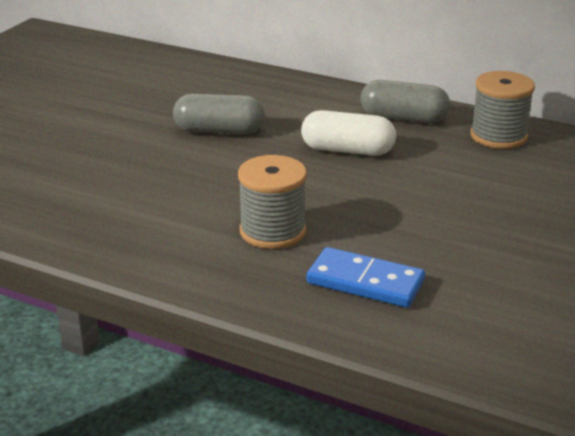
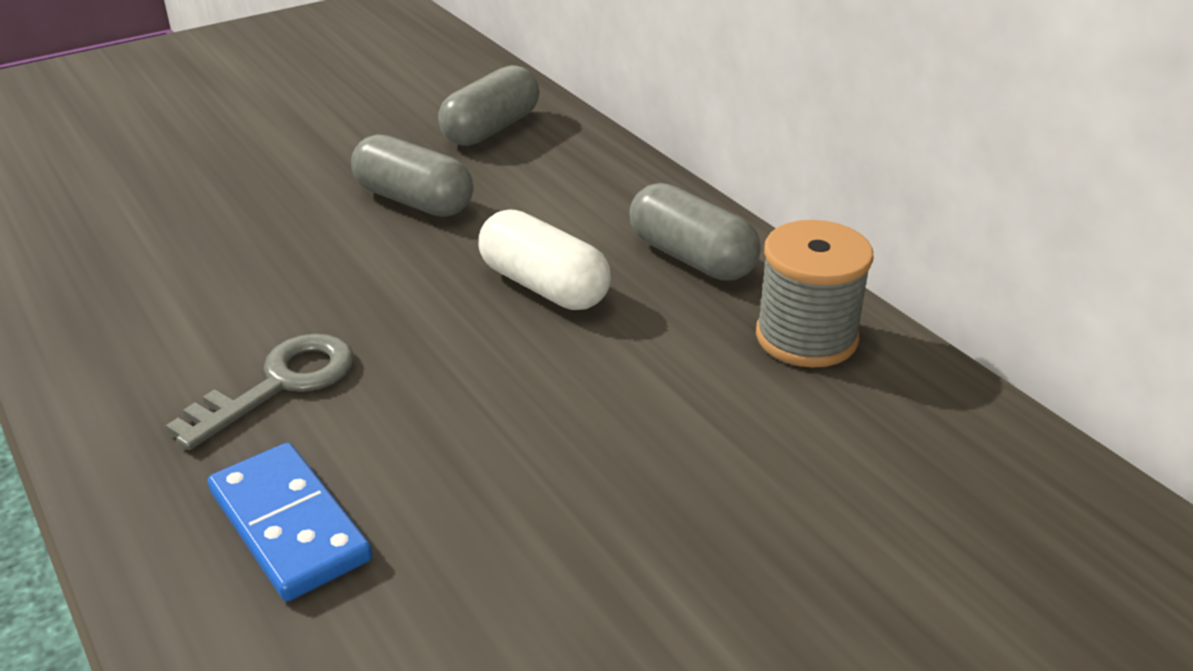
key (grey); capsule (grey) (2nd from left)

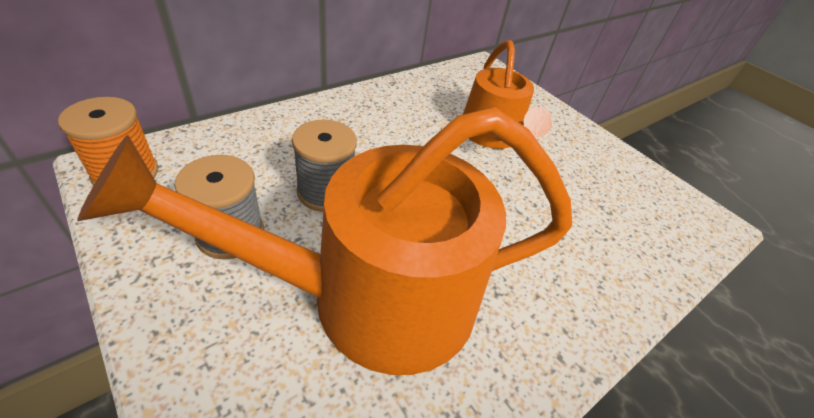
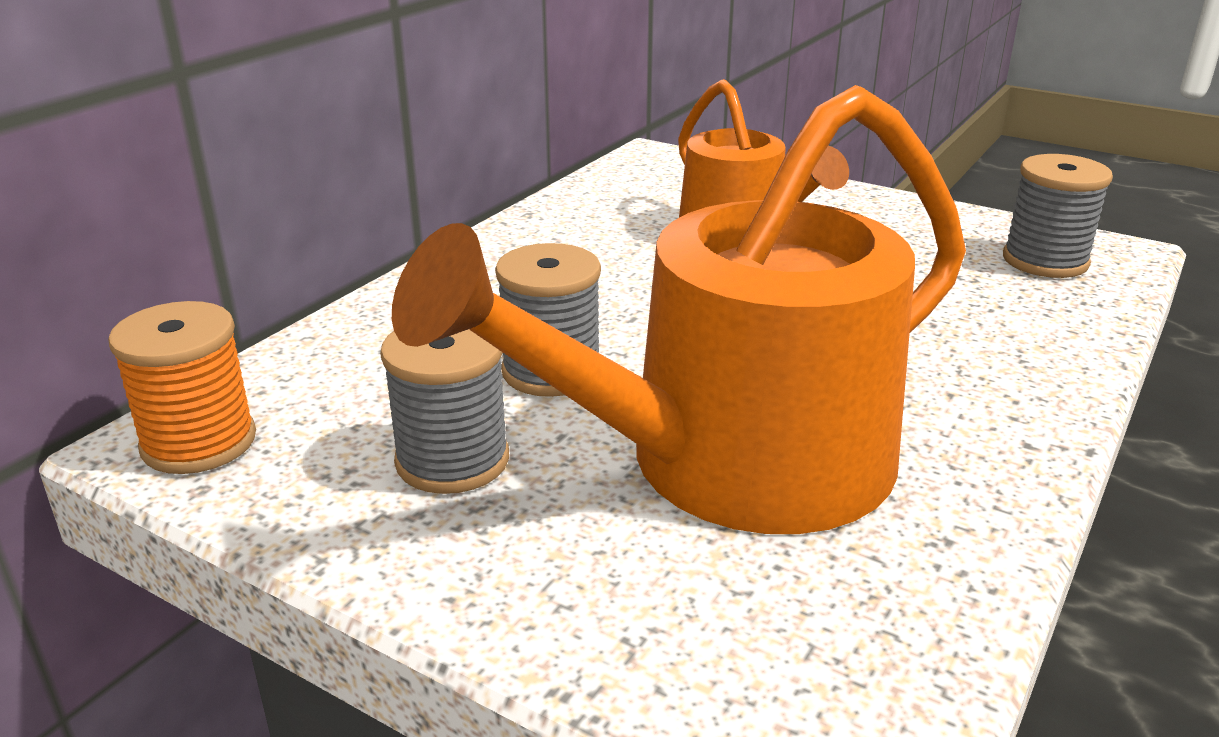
spool (grey) (3rd from left)

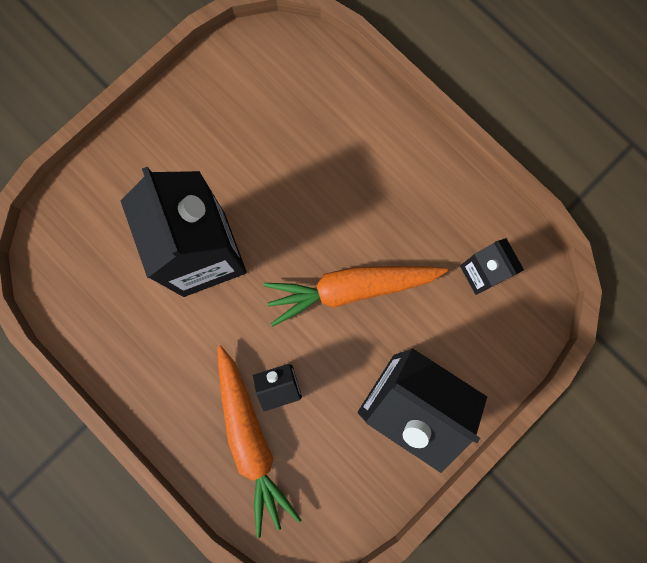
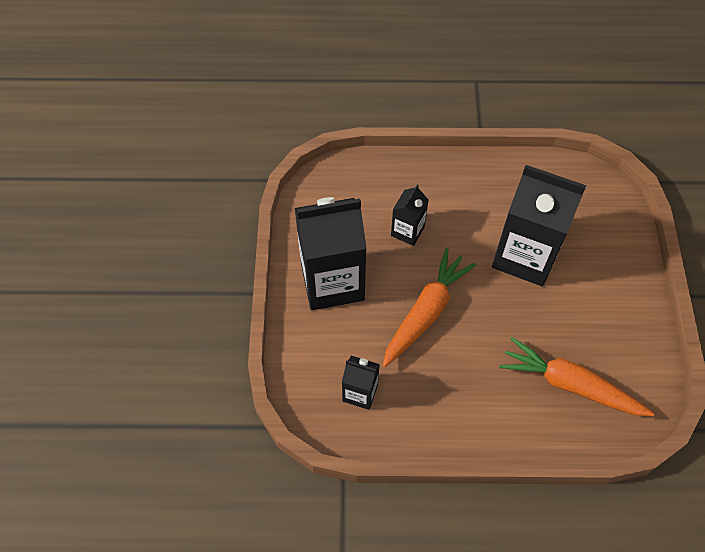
carrot (orange) (2nd from left)

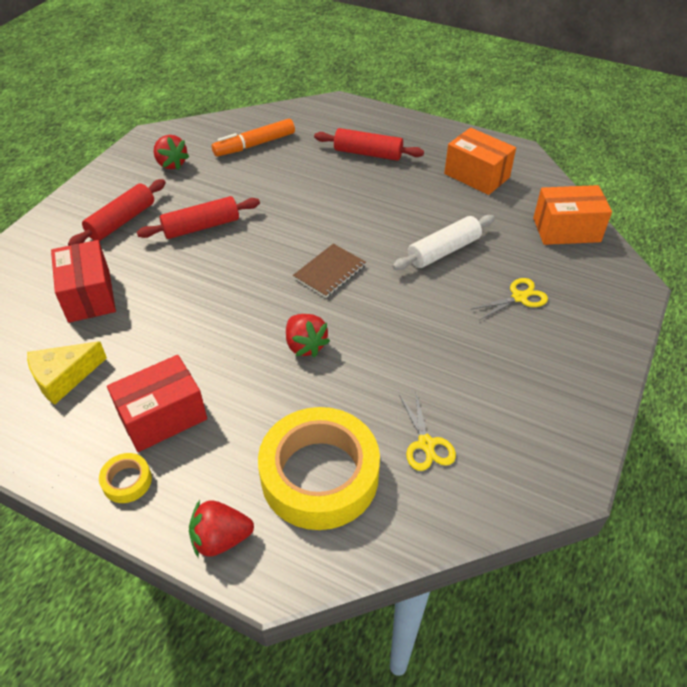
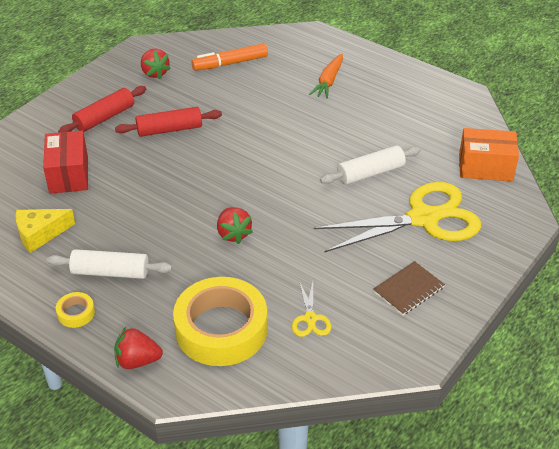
rolling pin (white) (1st from left); carrot (orange); scissors (yellow) (2nd from left); notebook (brown); box (orange) (1st from left in the first image)

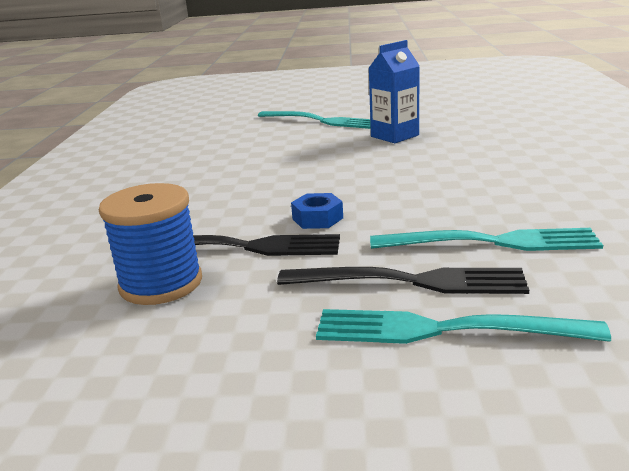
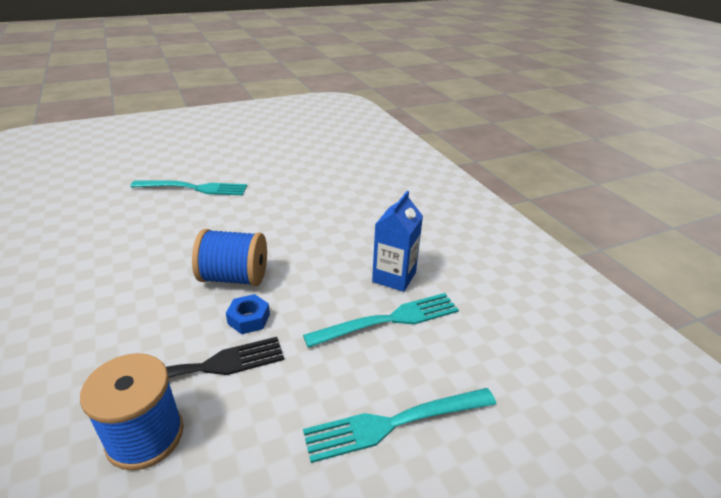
spool (blue) (2nd from left); carton (blue); fork (black) (2nd from left in the first image)

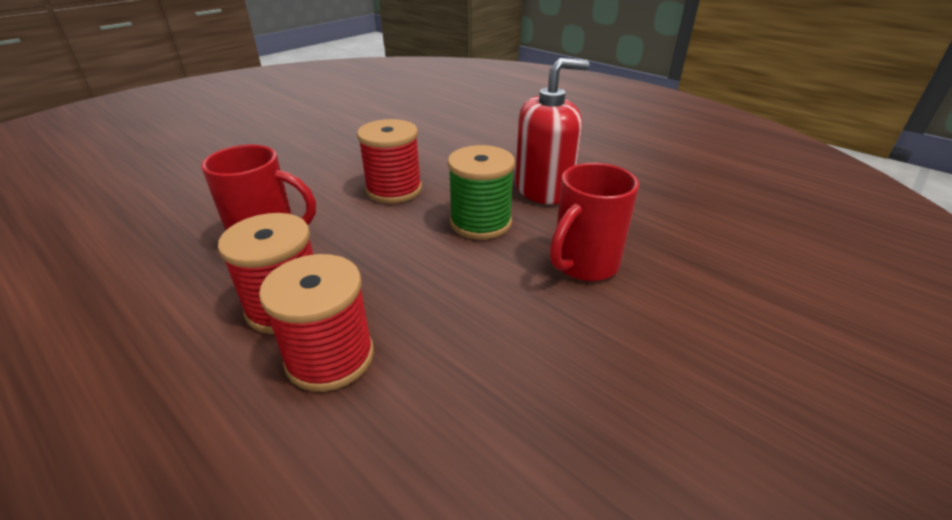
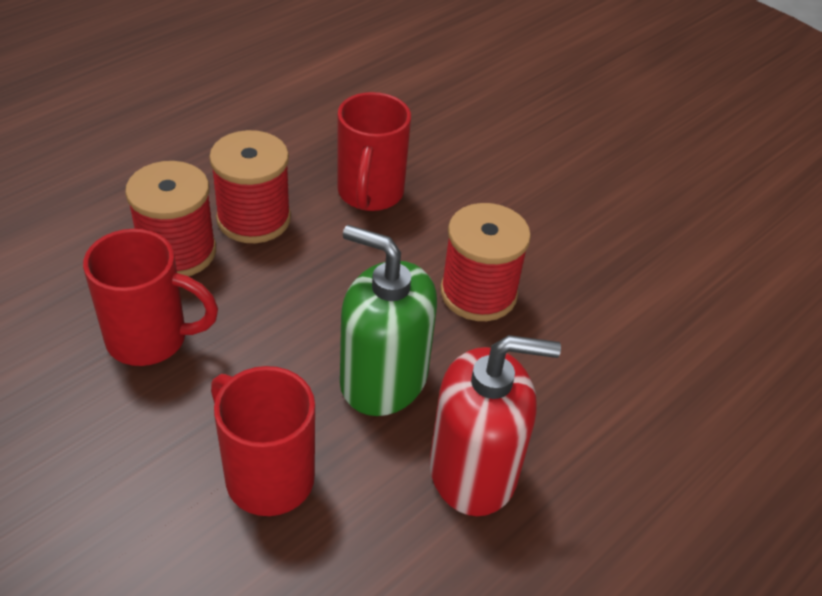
mug (red) (1st from left); soap dispenser (green); soap dispenser (red)

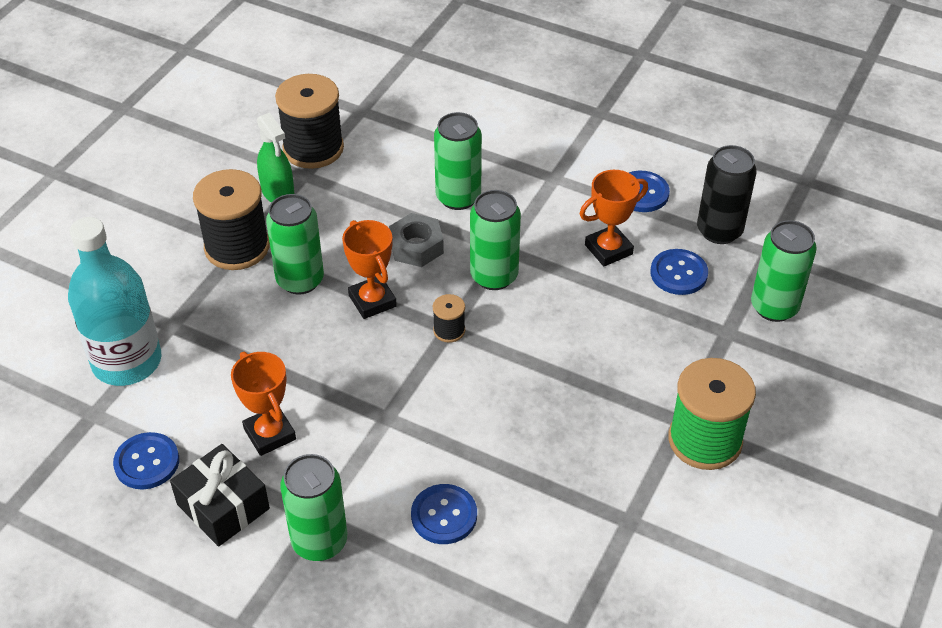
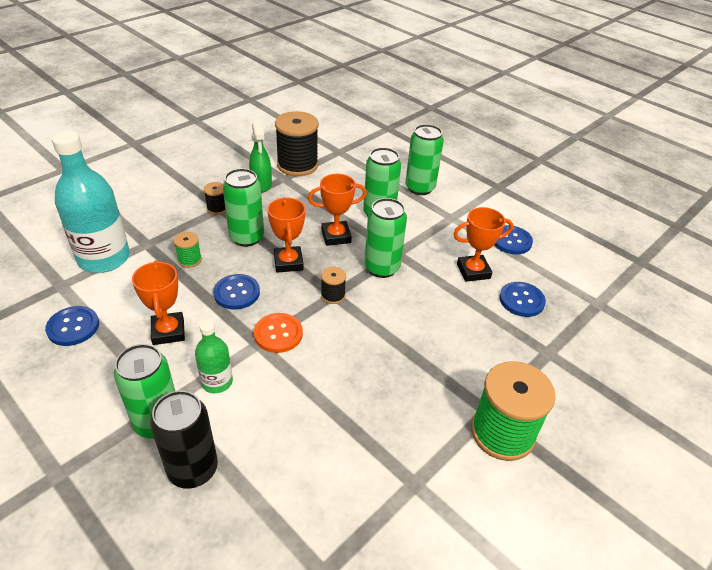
can (black); spool (green) (1st from left); bottle (green); spool (black) (1st from left); button (blue) (2nd from left); button (orange); trophy (orange) (3rd from left); can (green) (5th from left); gift (black)

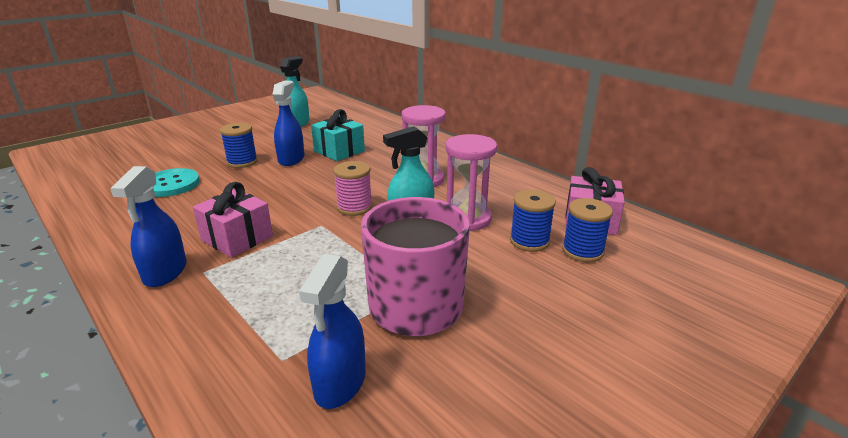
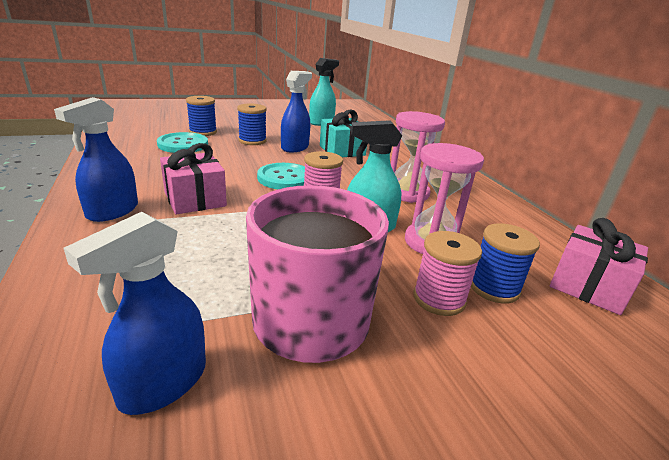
spool (blue) (1st from left); button (turquoise) (2nd from left); spool (pink) (2nd from left)

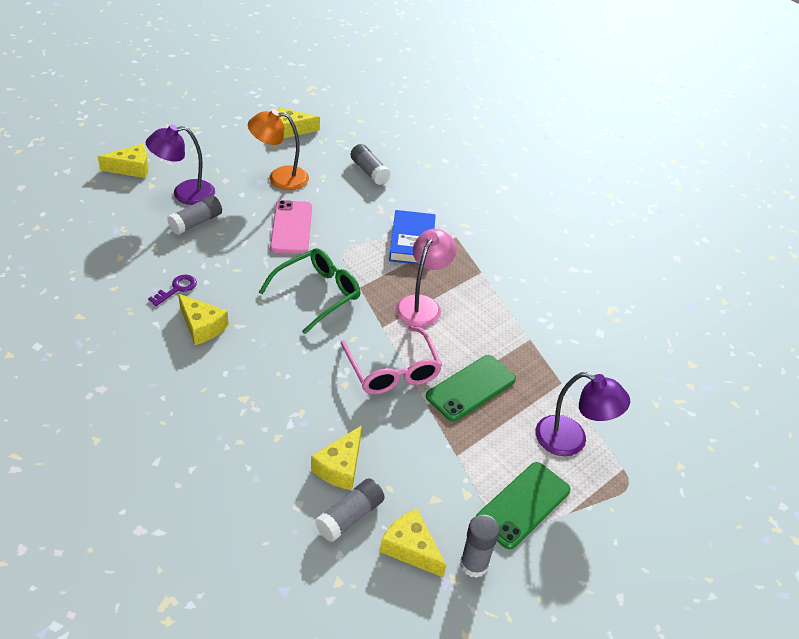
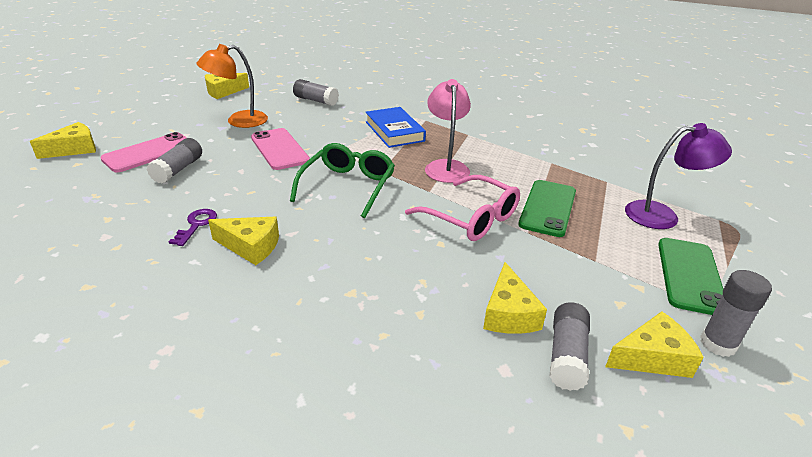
phone (pink) (1st from left); cheese (yellow) (5th from left)

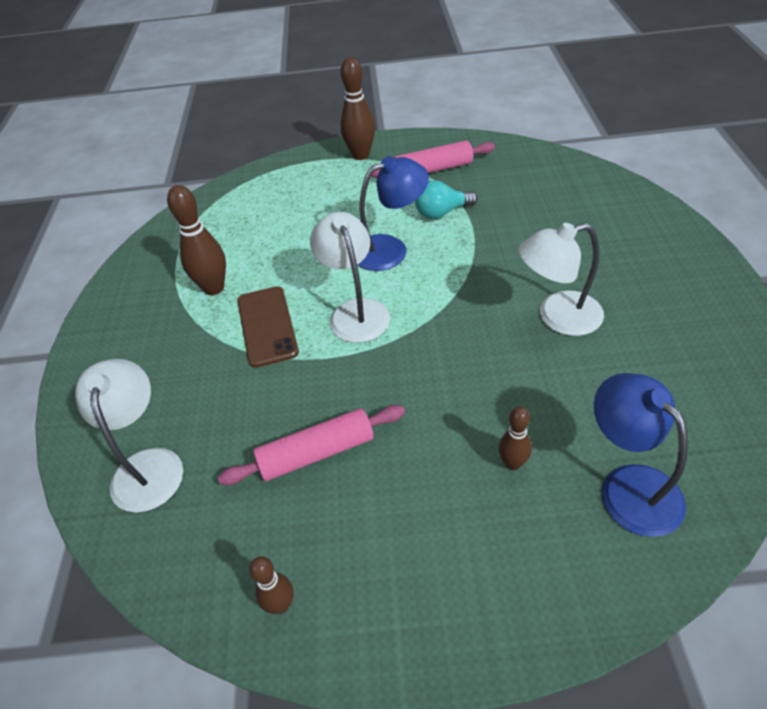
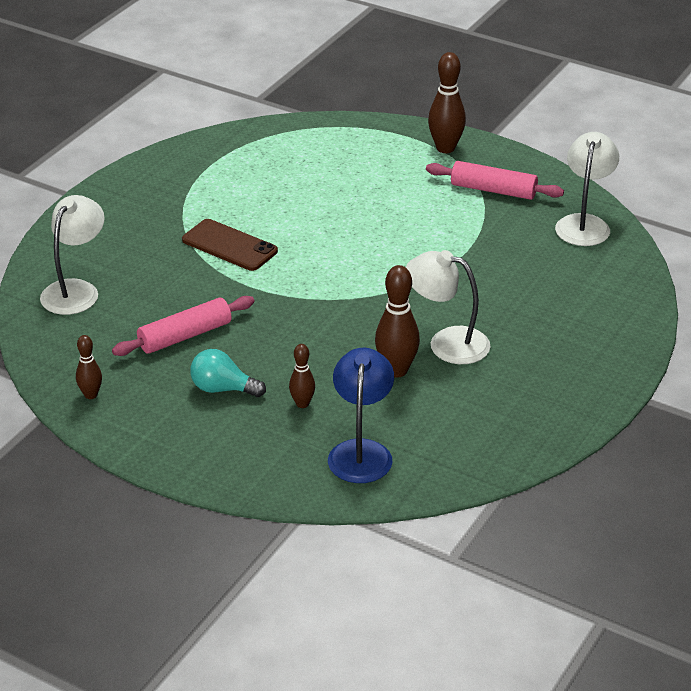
rolling pin (pink) (1st from left); phone (brown); light bulb (turquoise); bowling pin (brown) (3rd from left); lamp (white) (3rd from left); lamp (blue) (1st from left in the first image)

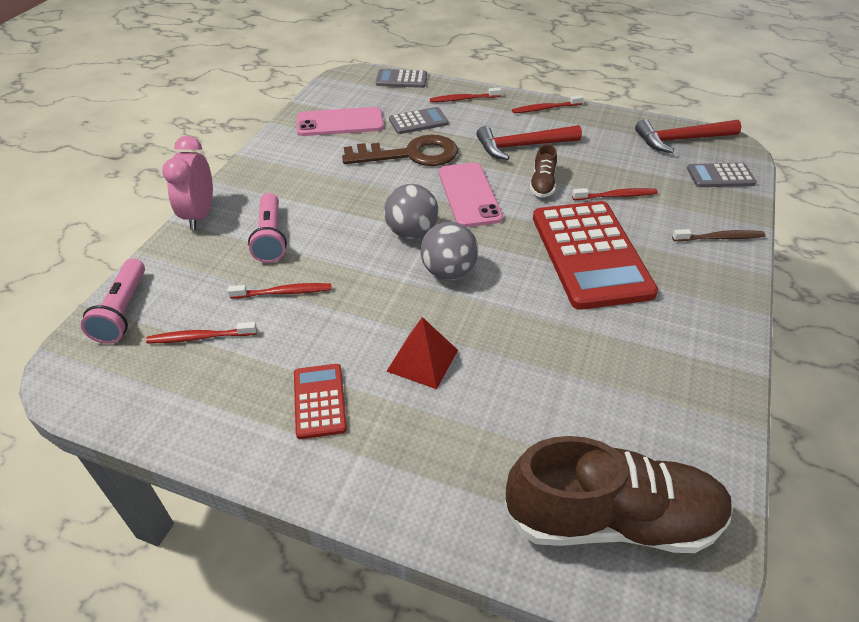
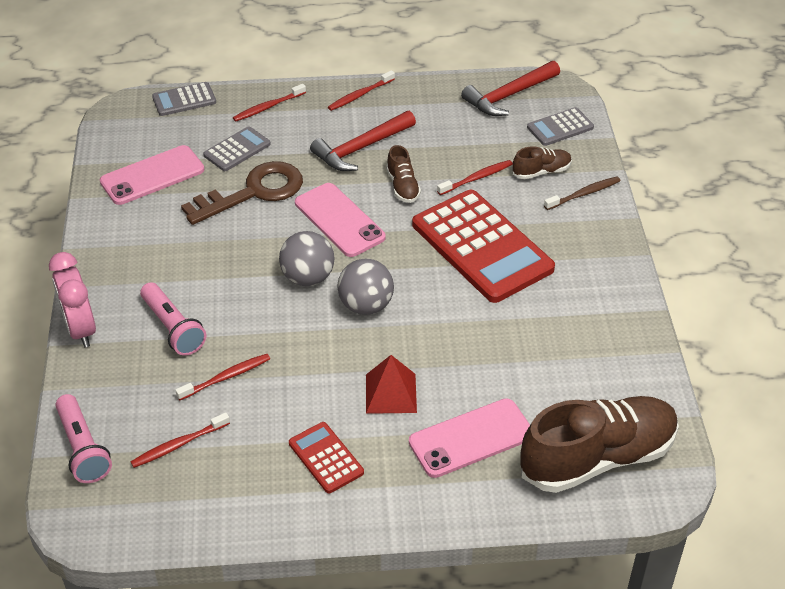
phone (pink) (3rd from left); shoe (brown) (2nd from left)

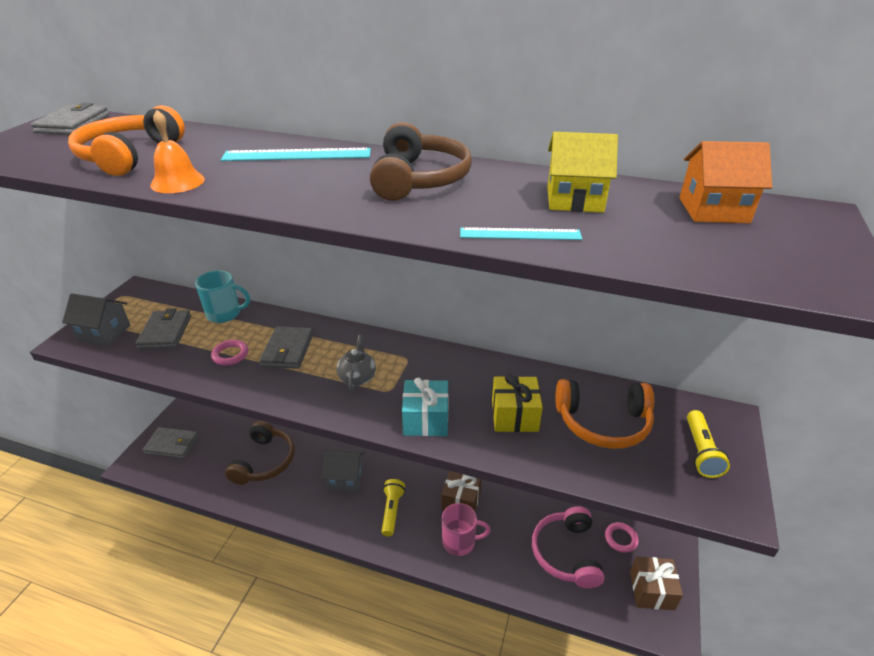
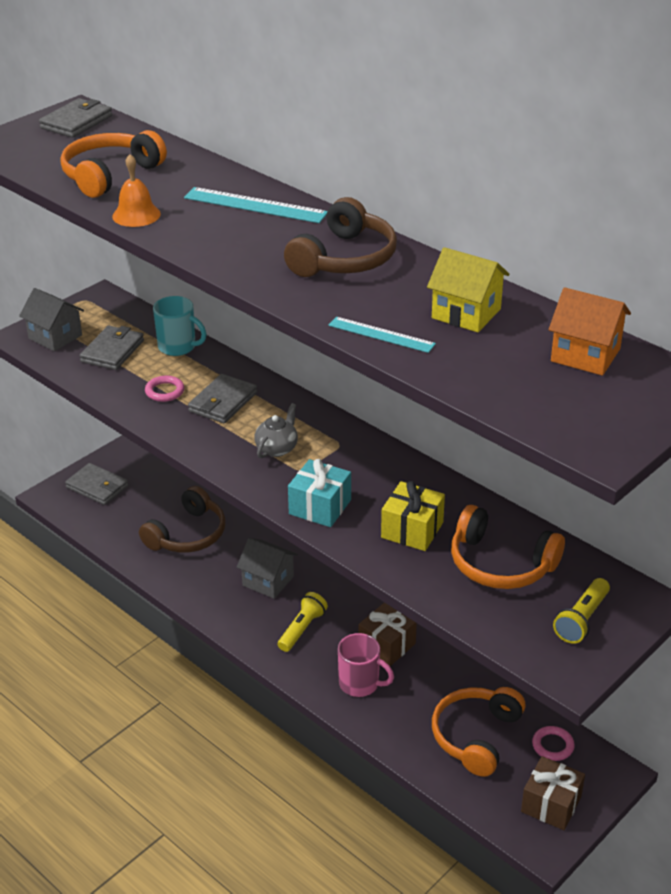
headphones (orange) (2nd from left)

